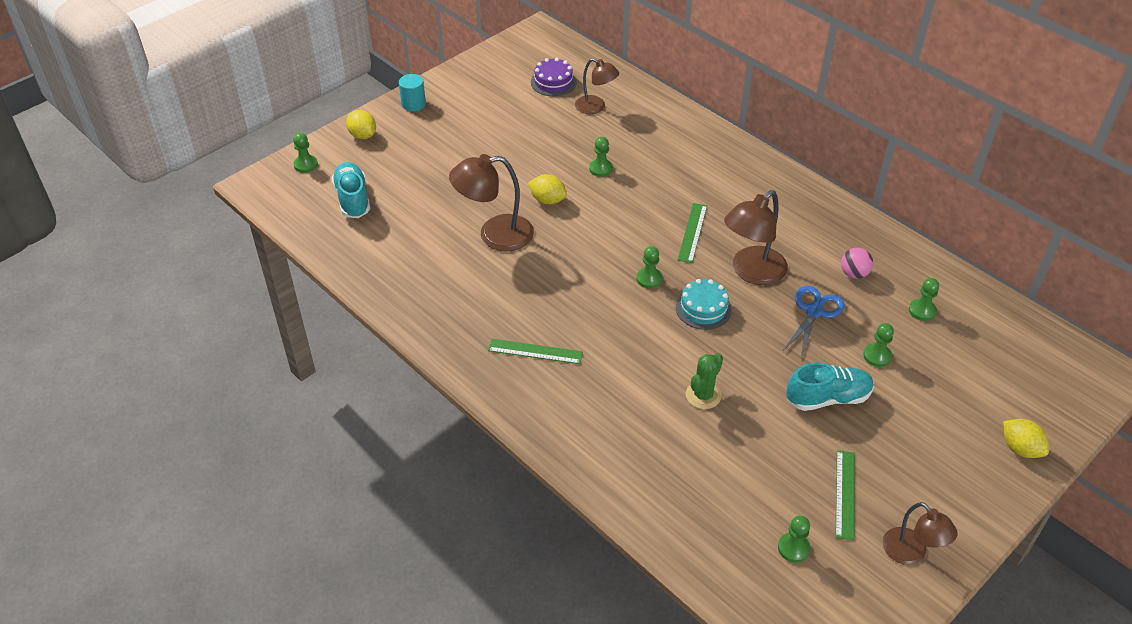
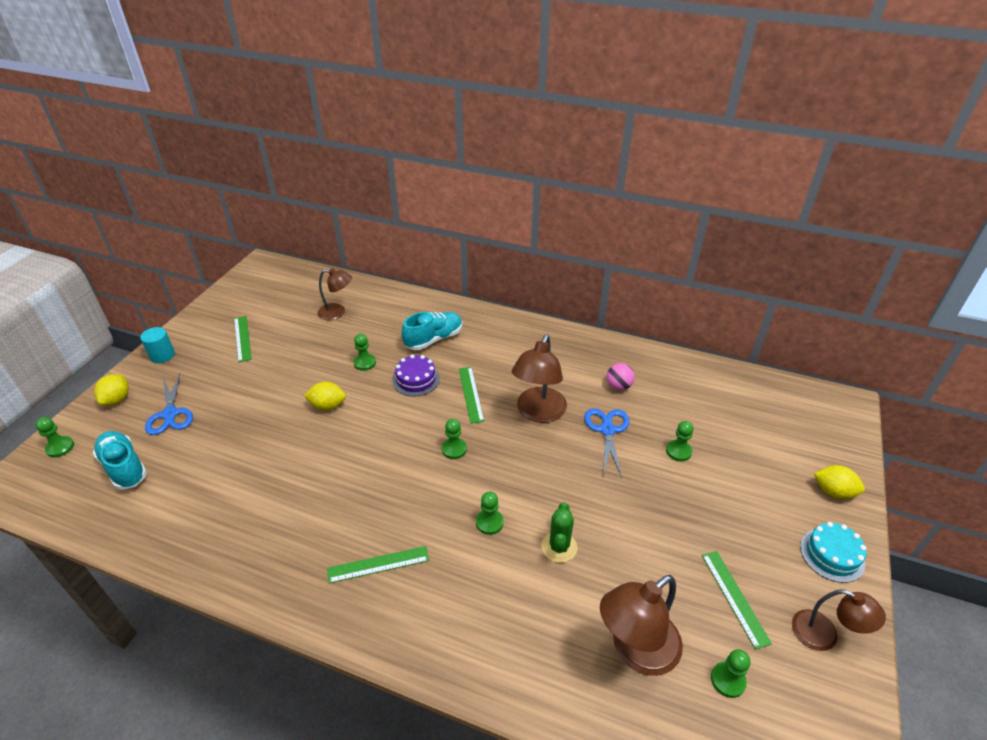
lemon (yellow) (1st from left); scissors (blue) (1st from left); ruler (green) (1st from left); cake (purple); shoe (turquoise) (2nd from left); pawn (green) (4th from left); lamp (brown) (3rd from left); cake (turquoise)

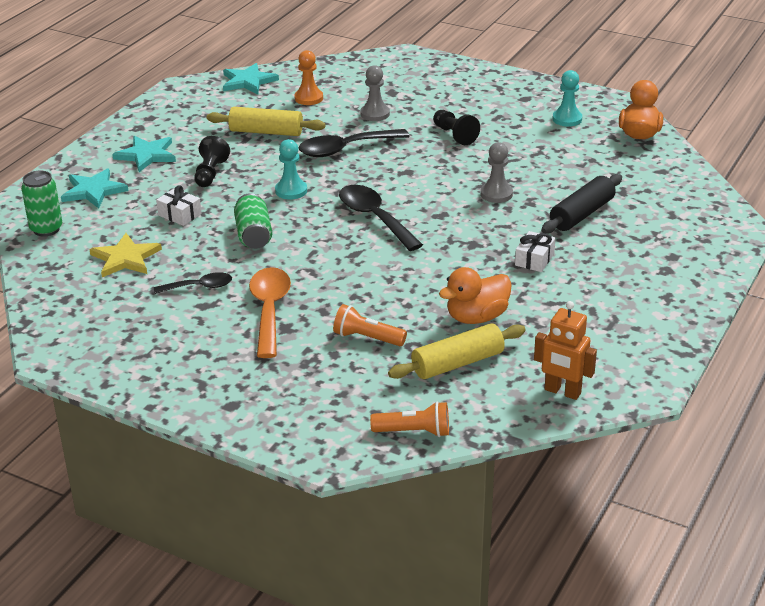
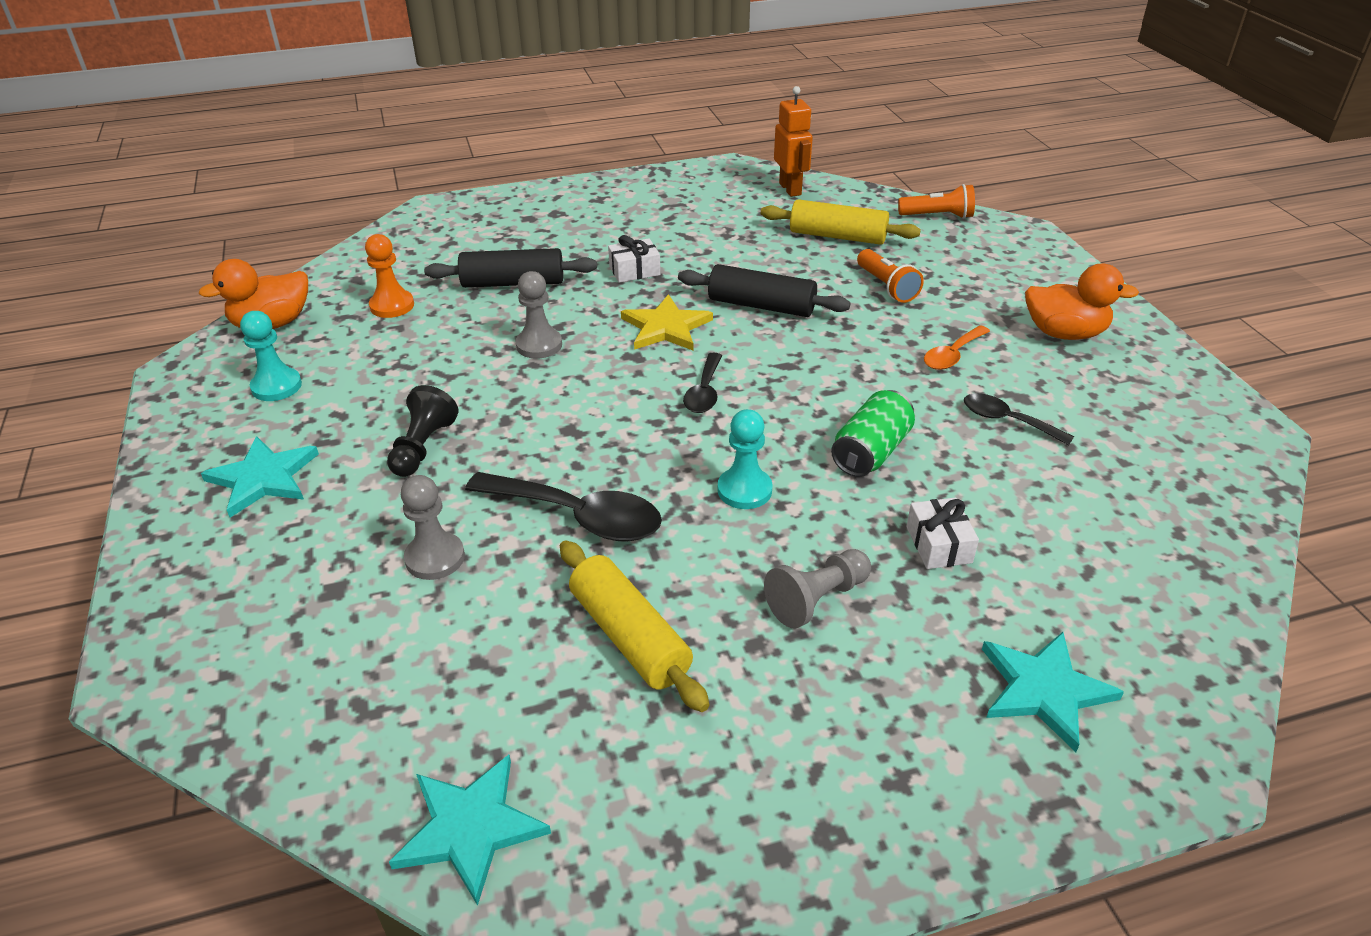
star (turquoise) (1st from left); pawn (orange); star (yellow); rolling pin (black) (2nd from left); spoon (black) (2nd from left); pawn (grey) (3rd from left); flashlight (orange) (2nd from left); spoon (orange); duck (orange) (2nd from left); can (green) (1st from left in the first image)

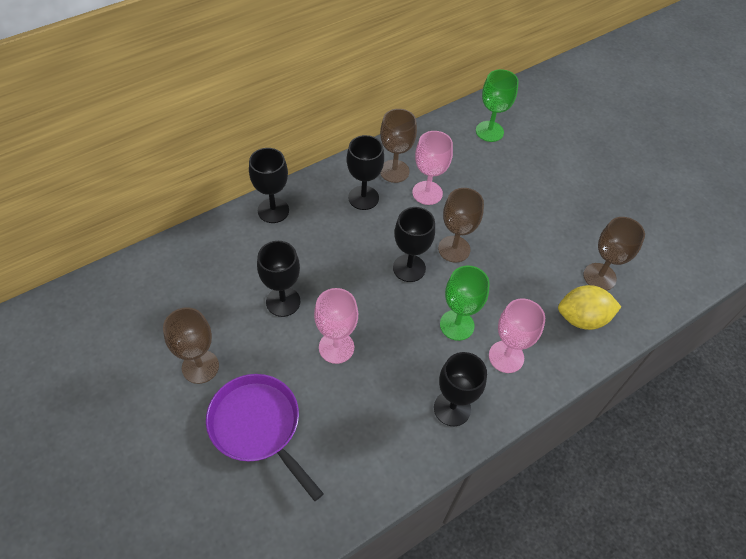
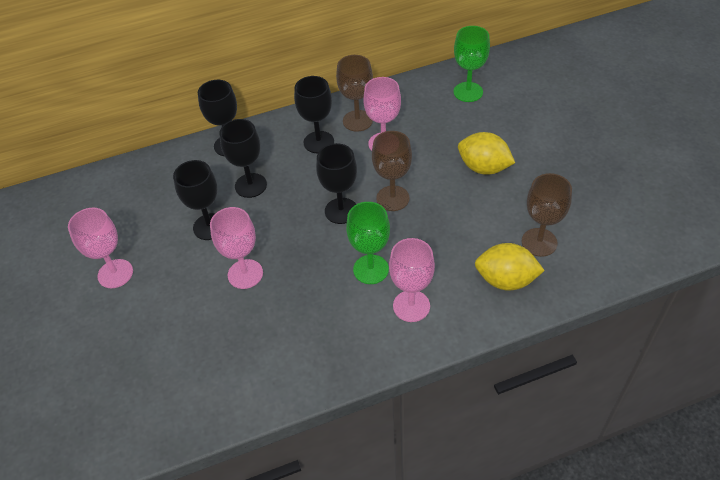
goblet (pink) (1st from left); goblet (black) (3rd from left); lemon (yellow) (1st from left); pan (purple)

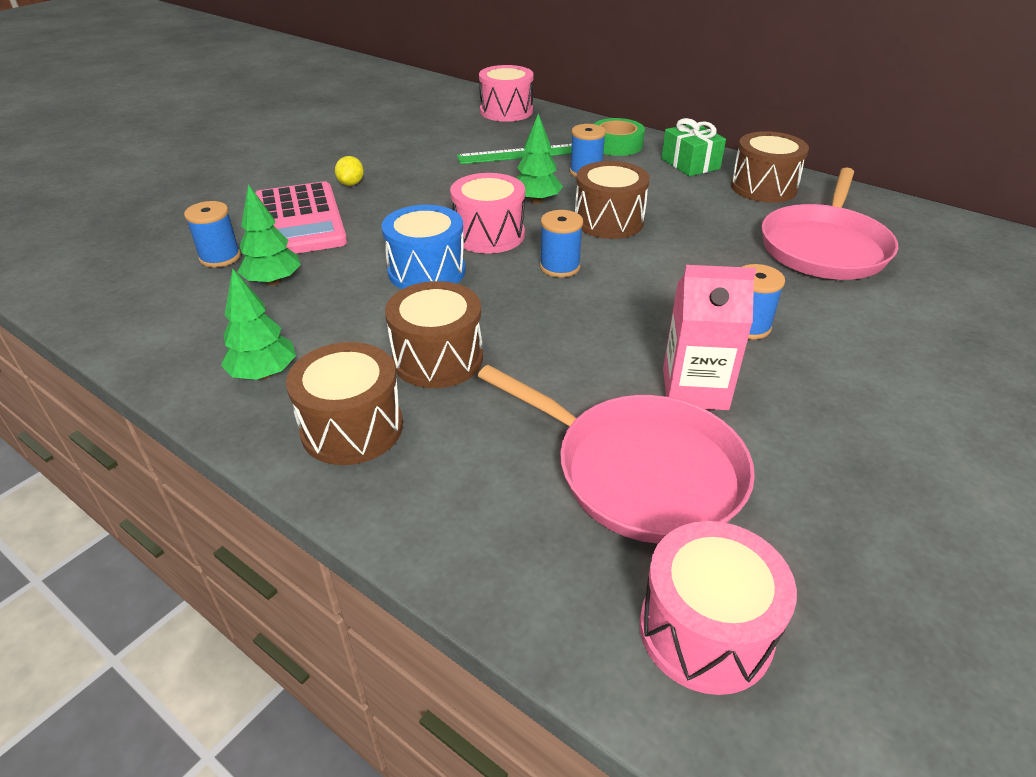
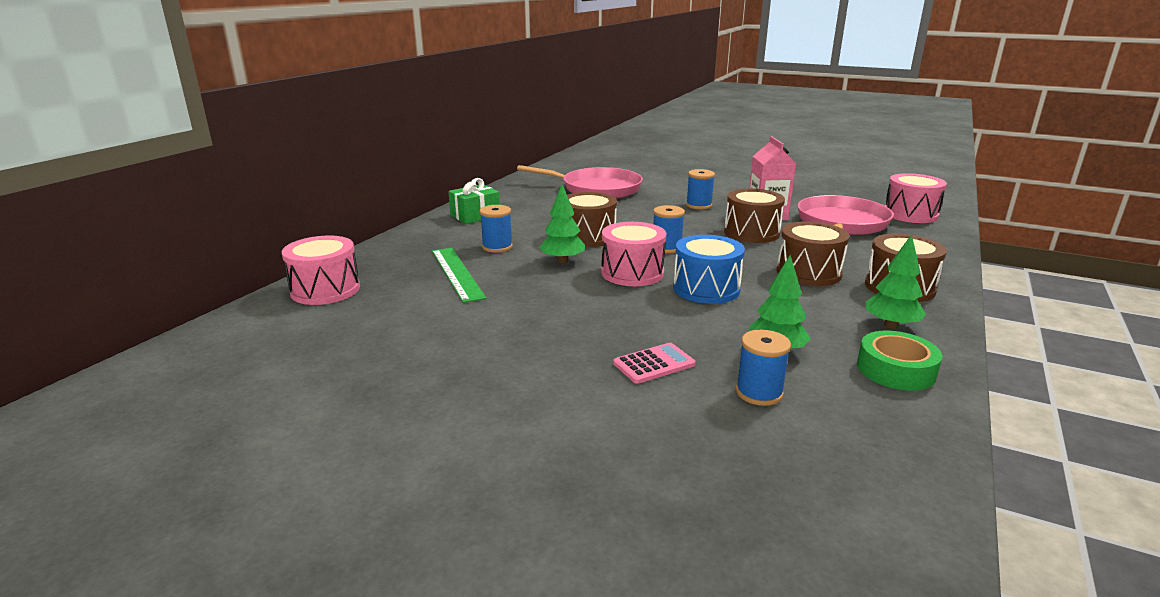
calculator (pink); drum (brown) (2nd from left); tape (green); lemon (yellow)

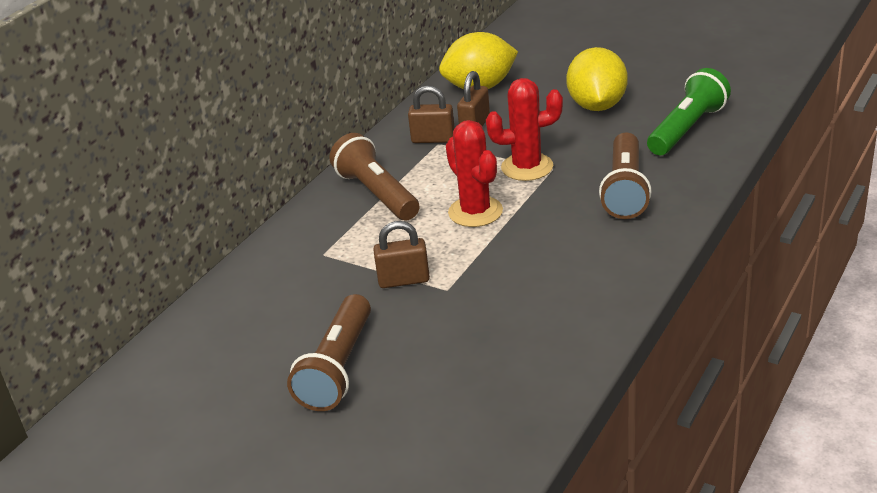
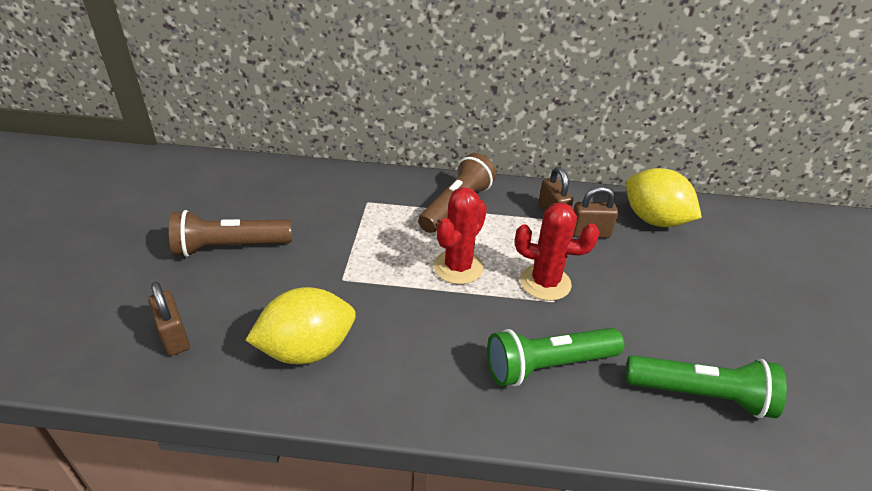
padlock (brown) (1st from left); lemon (yellow) (1st from left); flashlight (green) (1st from left); cactus (red) (2nd from left)

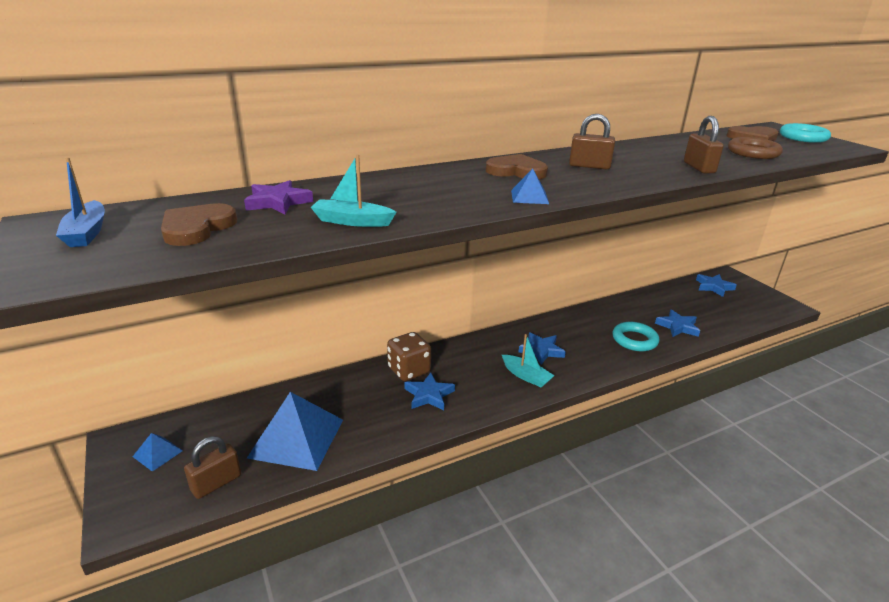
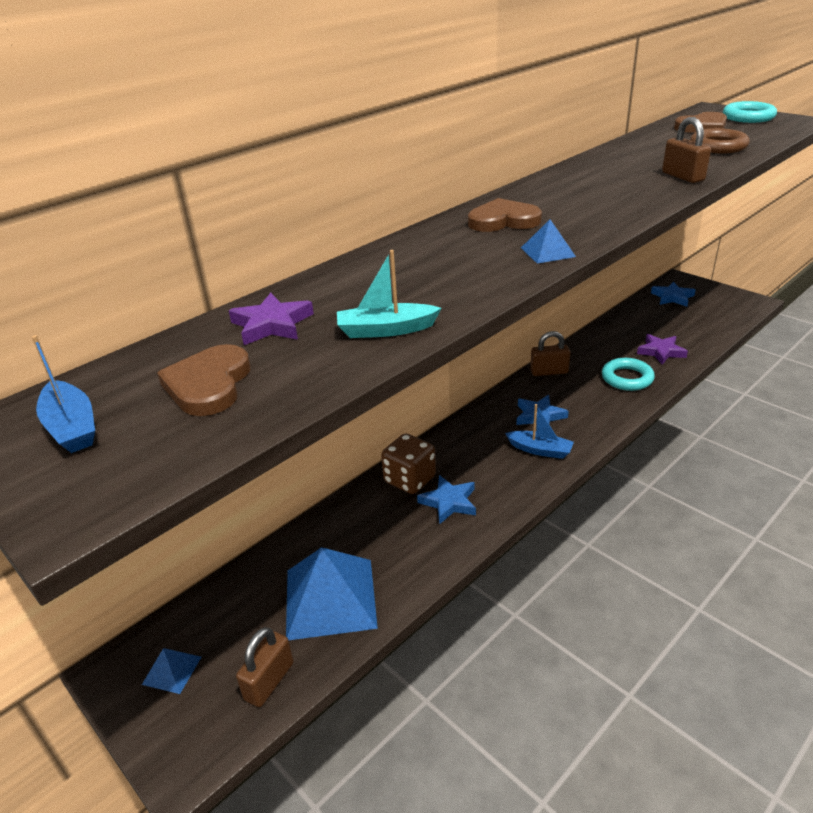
boat (blue) (2nd from left); padlock (brown) (2nd from left); star (purple) (2nd from left)

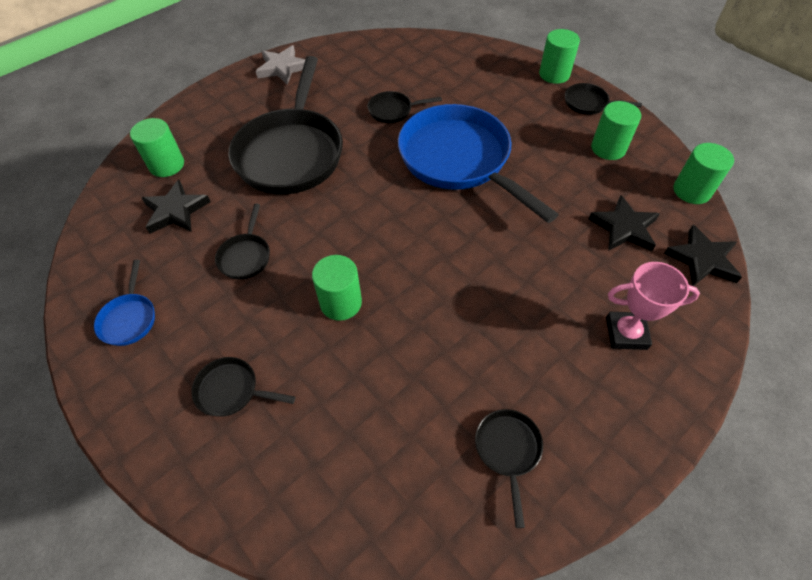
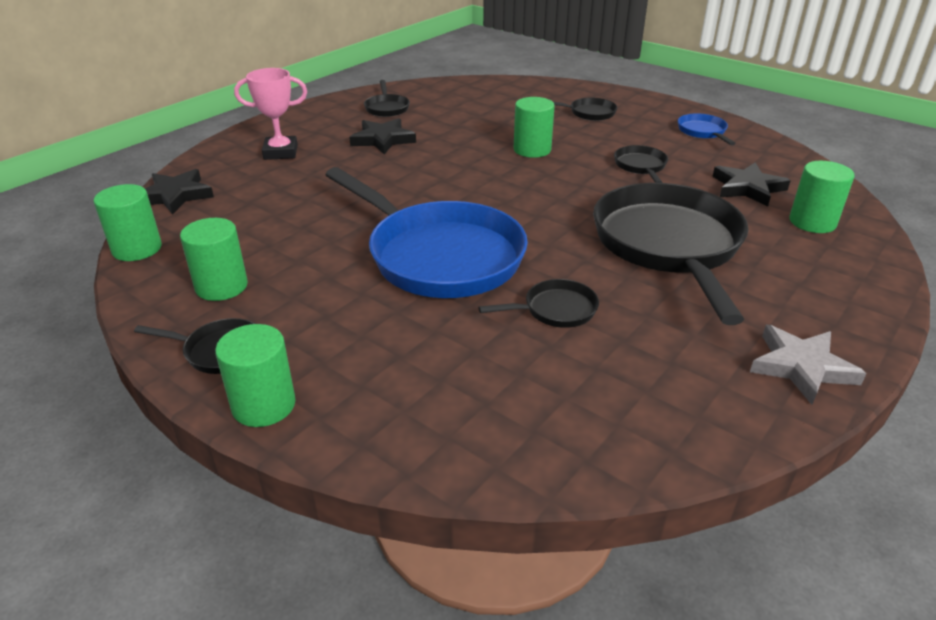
star (black) (2nd from left)

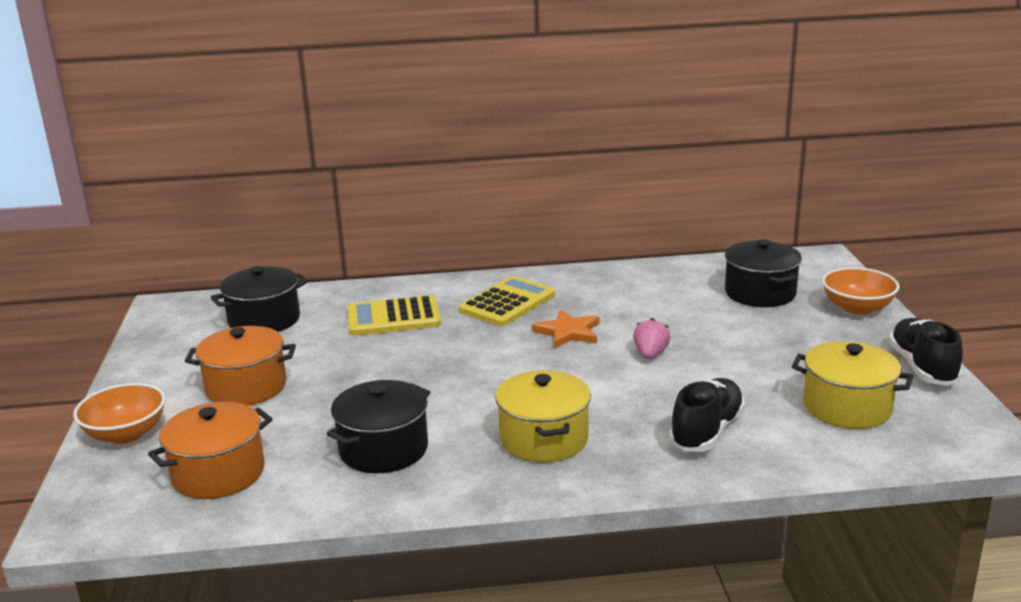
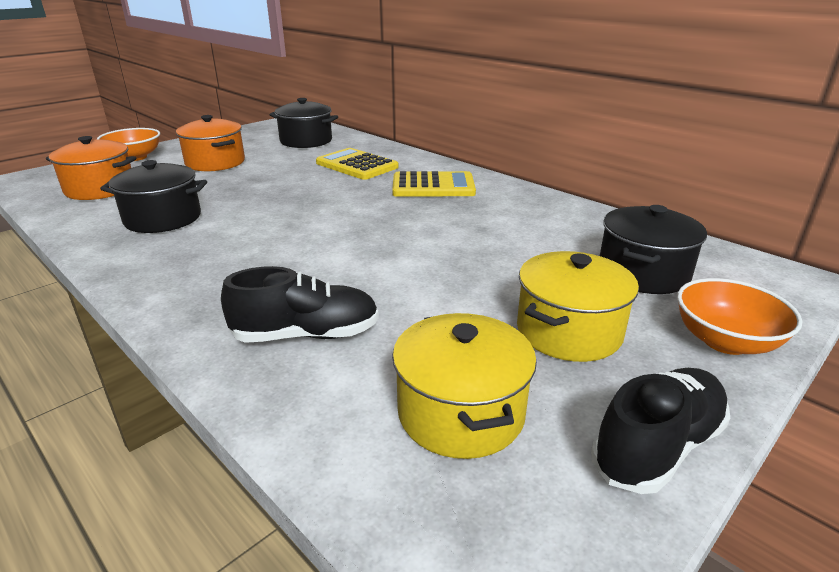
pot (yellow) (2nd from left); star (orange); strawberry (pink)

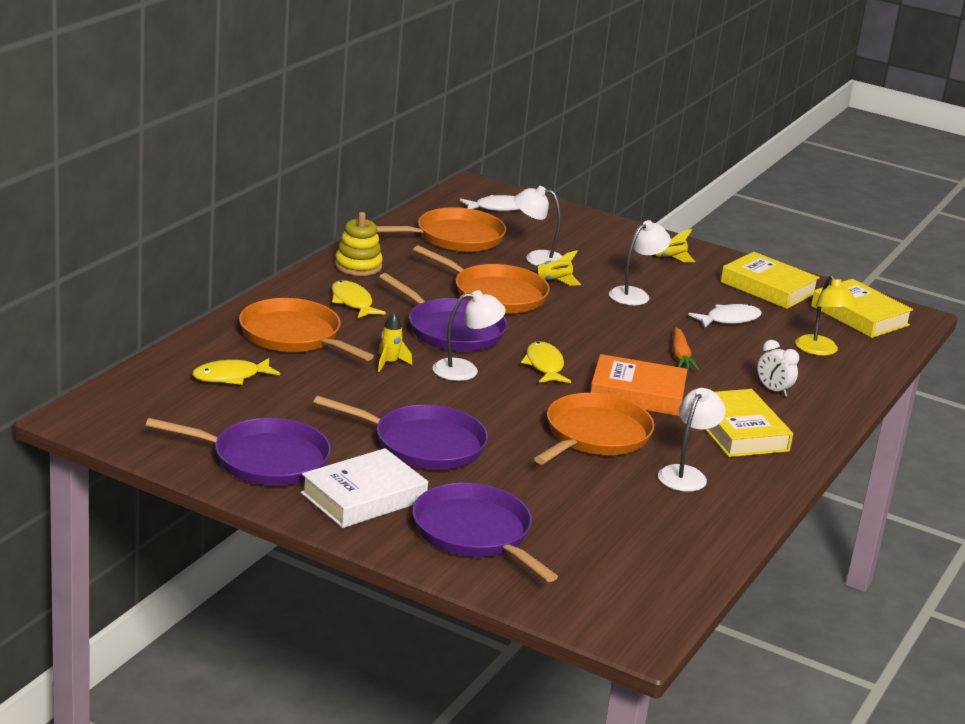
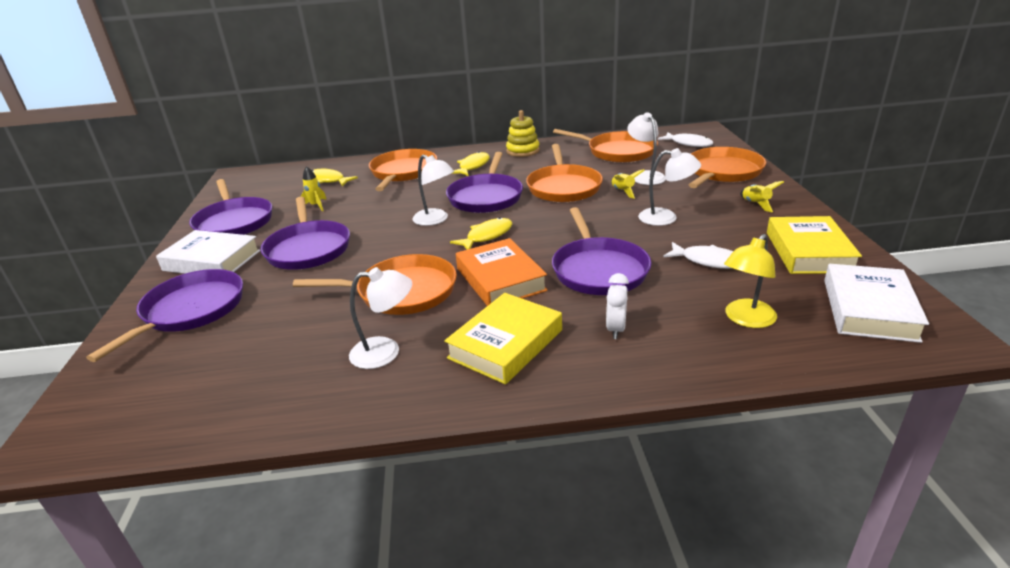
rocket (yellow) (1st from left); pan (purple) (5th from left); pan (orange) (5th from left); book (white) (2nd from left)

